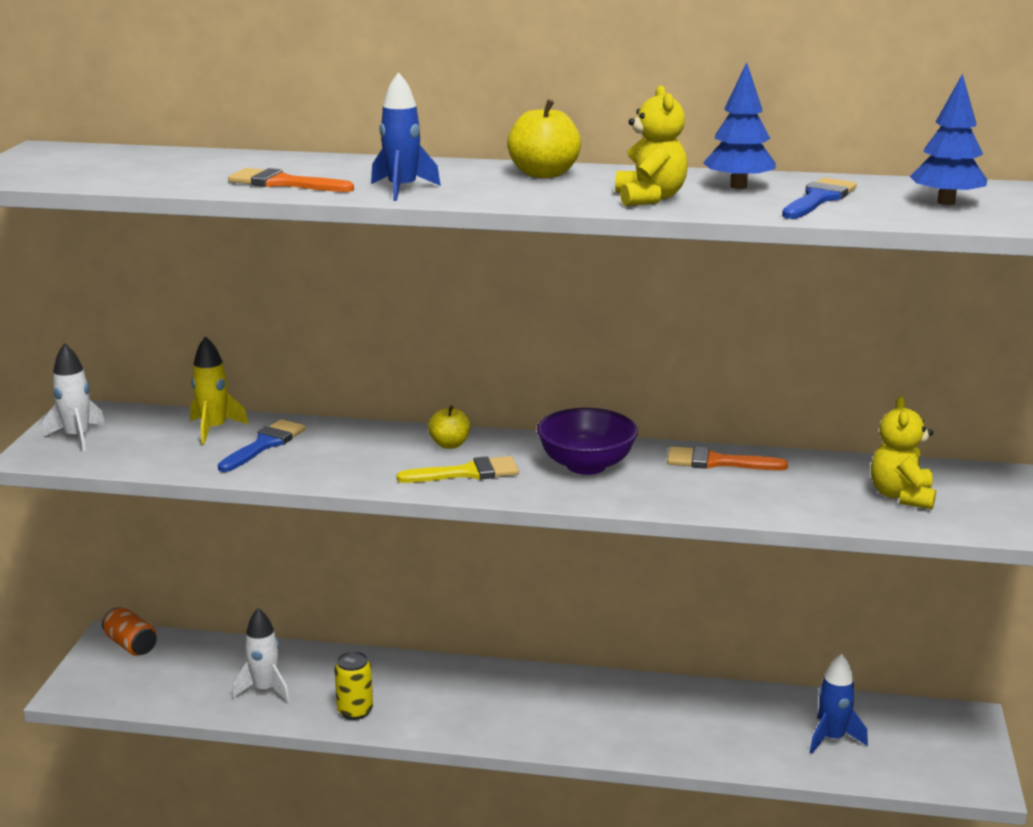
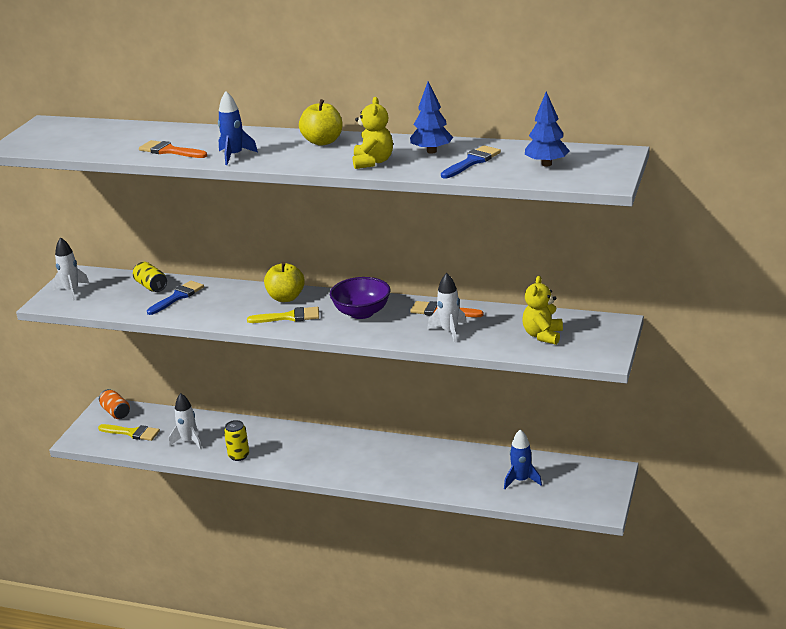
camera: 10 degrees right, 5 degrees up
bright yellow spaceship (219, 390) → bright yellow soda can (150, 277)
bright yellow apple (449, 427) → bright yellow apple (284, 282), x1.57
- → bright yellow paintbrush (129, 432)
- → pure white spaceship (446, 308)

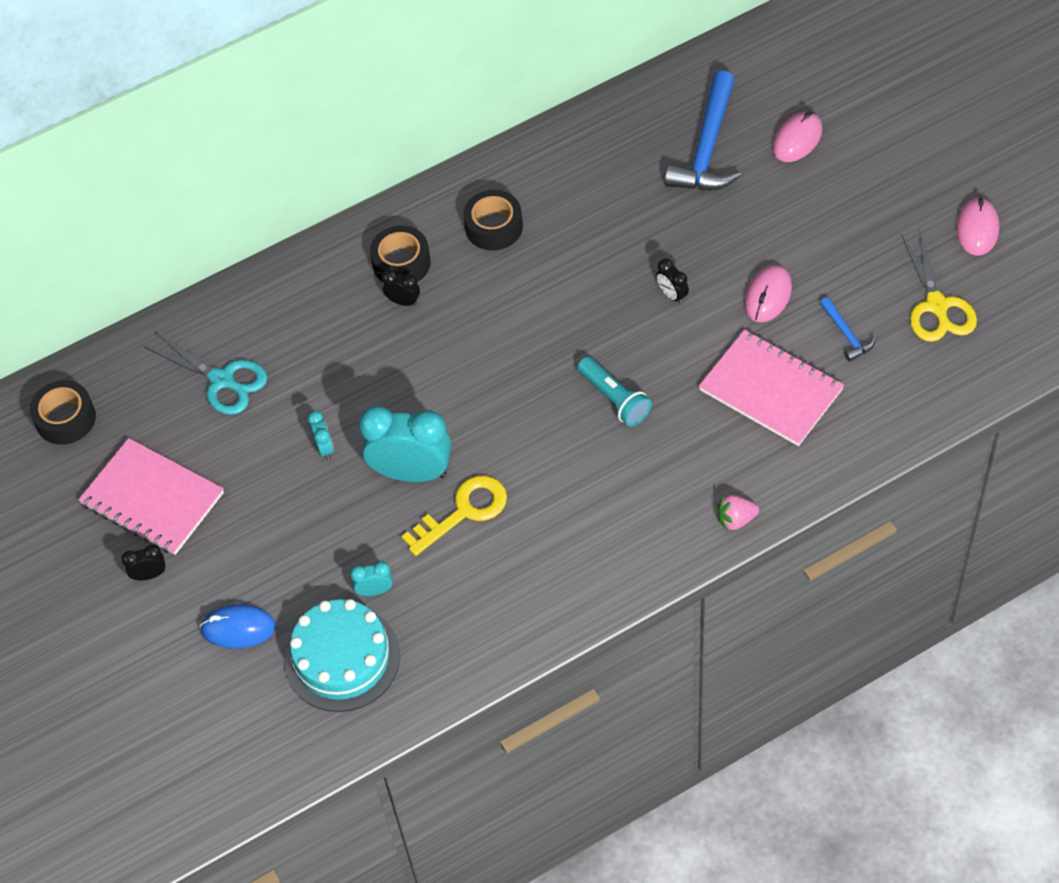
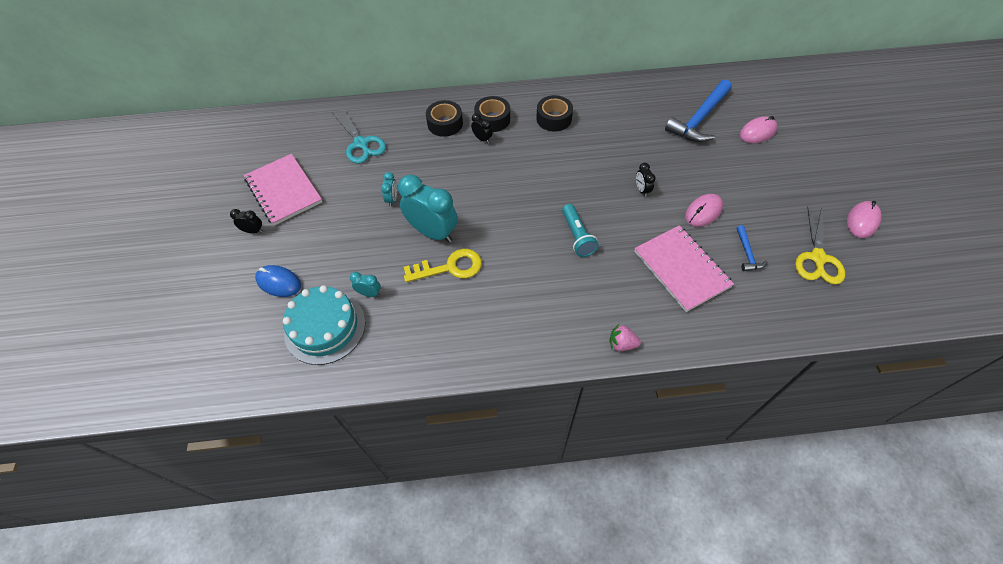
camera: 20 degrees right, 0 degrees up
ebony tape (63, 412) → ebony tape (444, 118), moved

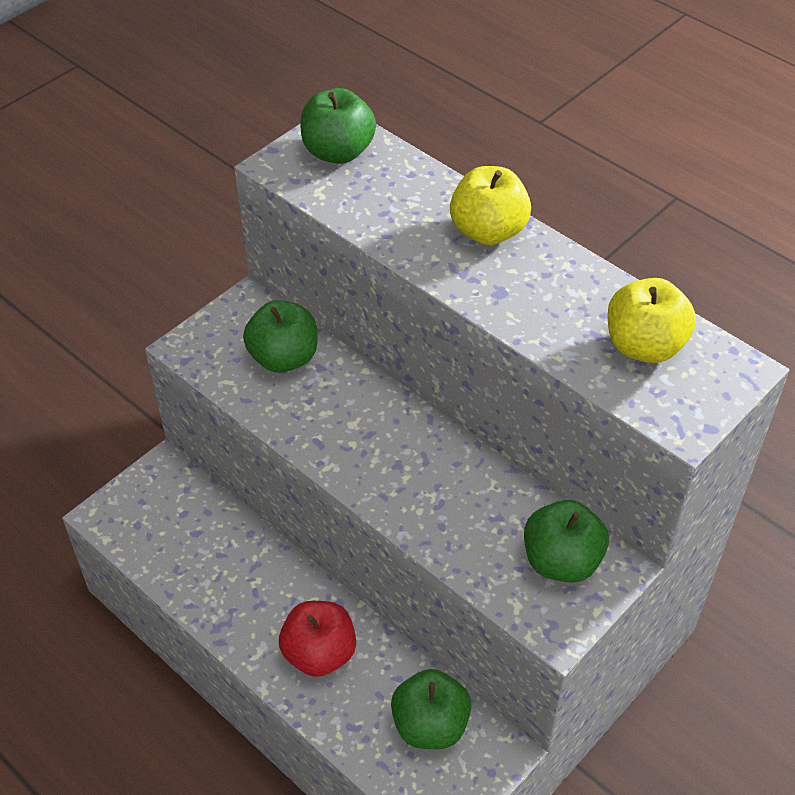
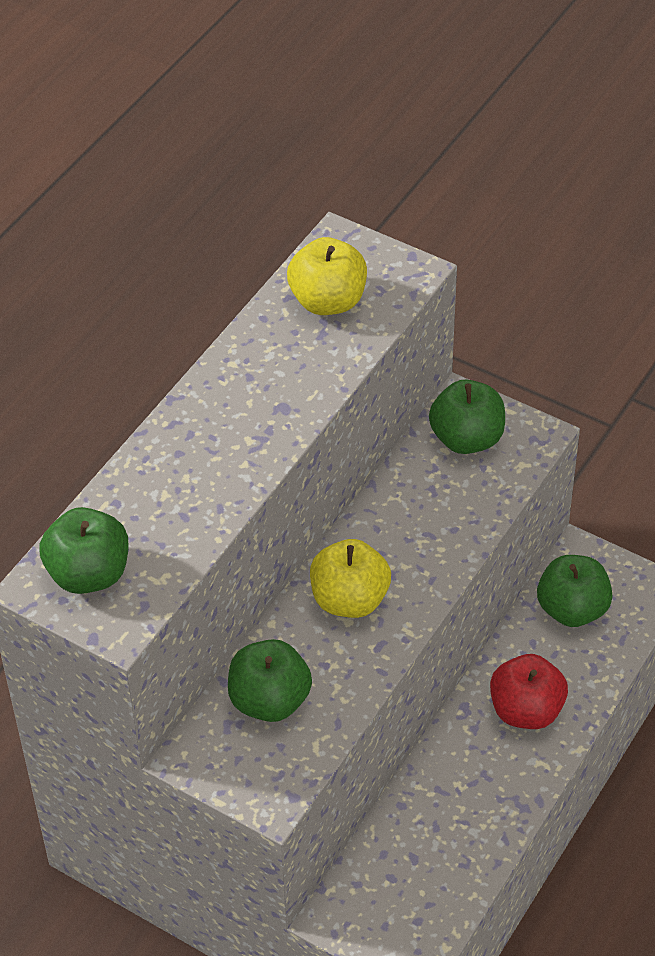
camera: 100 degrees left, 0 degrees up
bright yellow apple (490, 205) → bright yellow apple (350, 578), moved

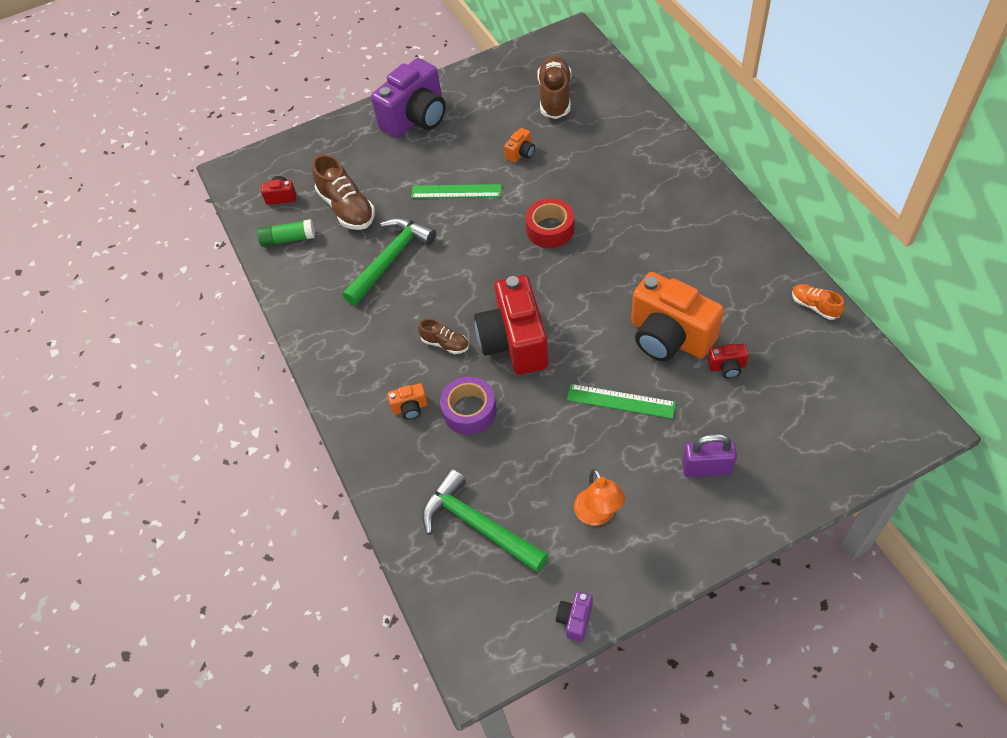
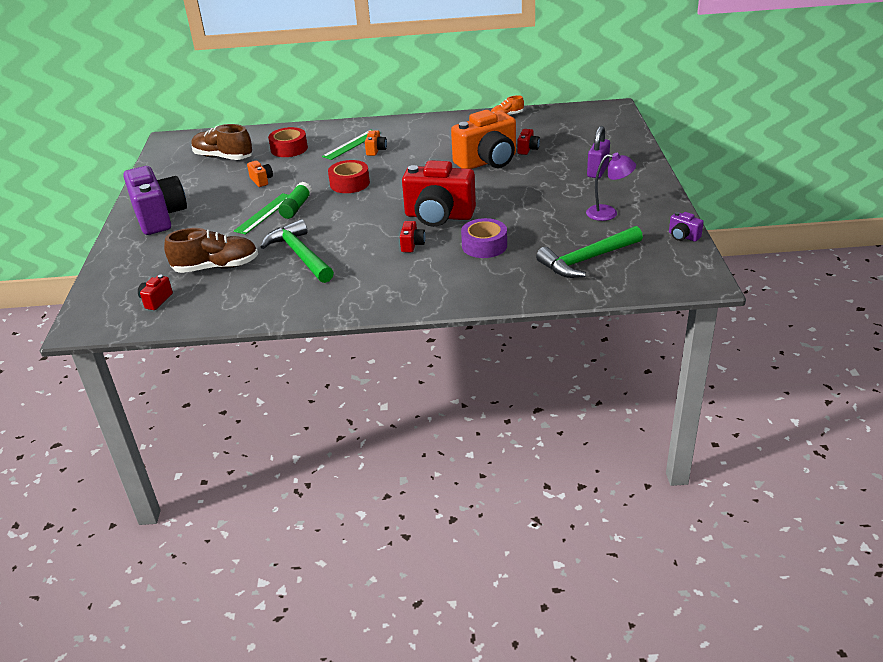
camera: 70 degrees left, 20 degrees down
green stick of glue (286, 233) → green stick of glue (295, 200), moved
orange camera (407, 401) → orange camera (376, 143), moved
russet lace-up shoe (443, 336) → scarlet camera (412, 236)
green measuring stick (621, 401) → green measuring stick (346, 145), moved
orange reading lamp (599, 497) → violet reading lamp (611, 187)
- → scarlet tape (288, 142)

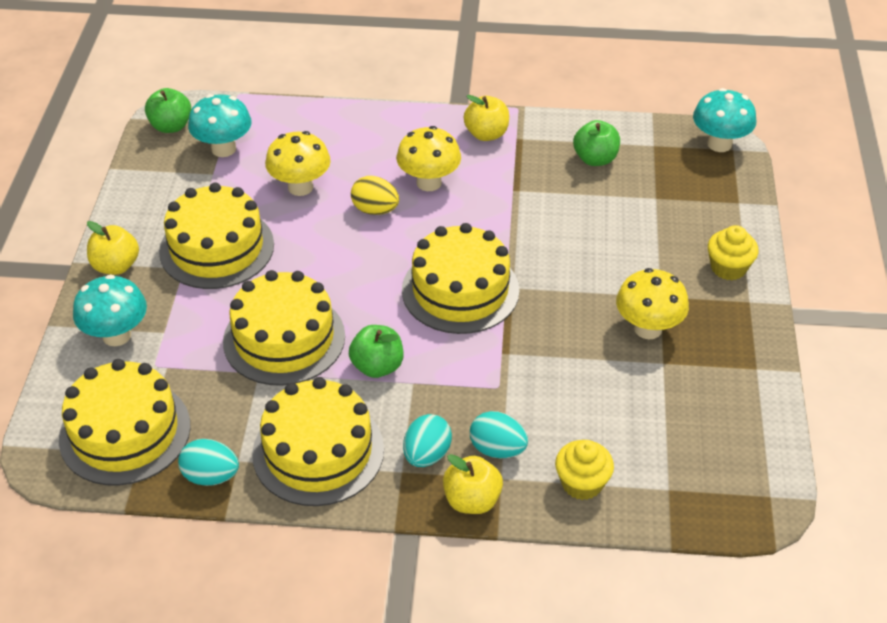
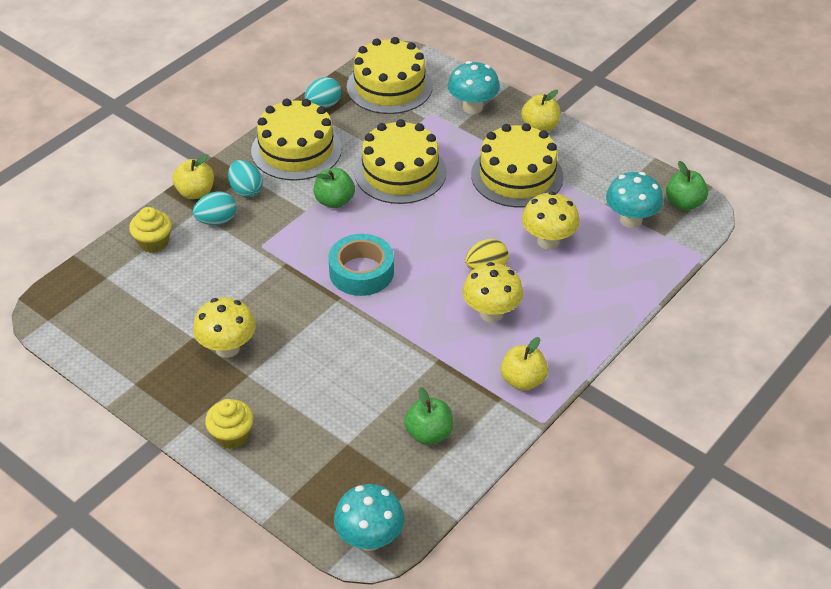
camera: 125 degrees right, 0 degrees up
bright yellow layer cake (460, 278) → teal tape (361, 265)

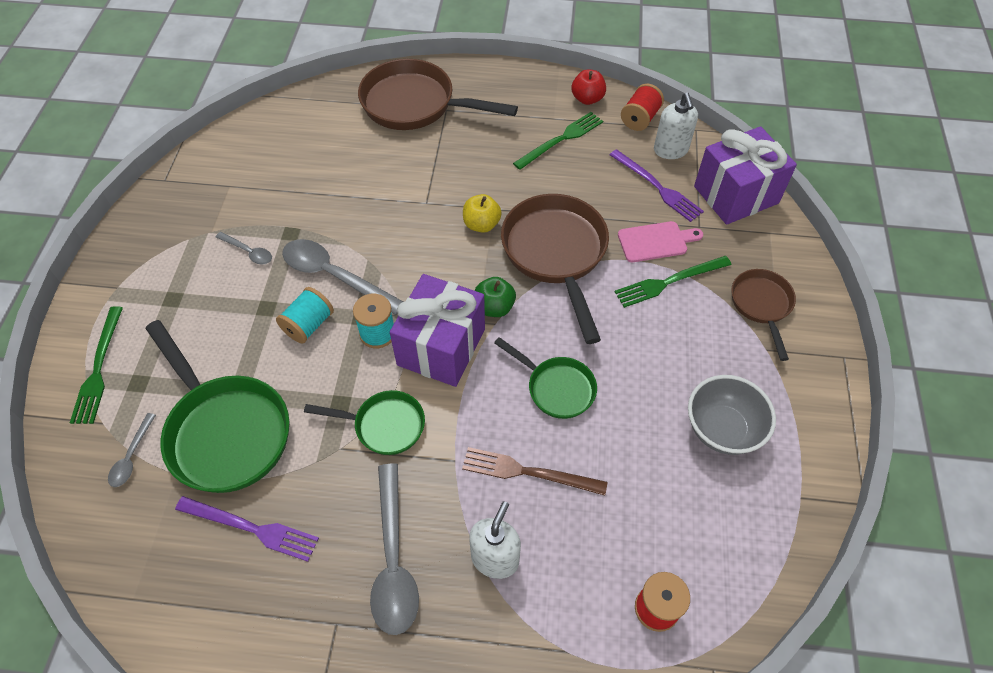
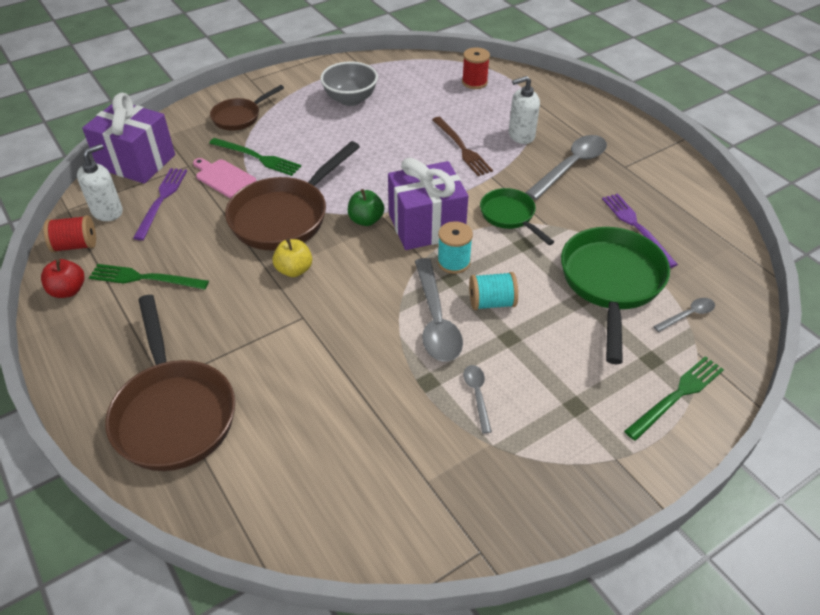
camera: 130 degrees left, 10 degrees down
green pan (545, 378) → -

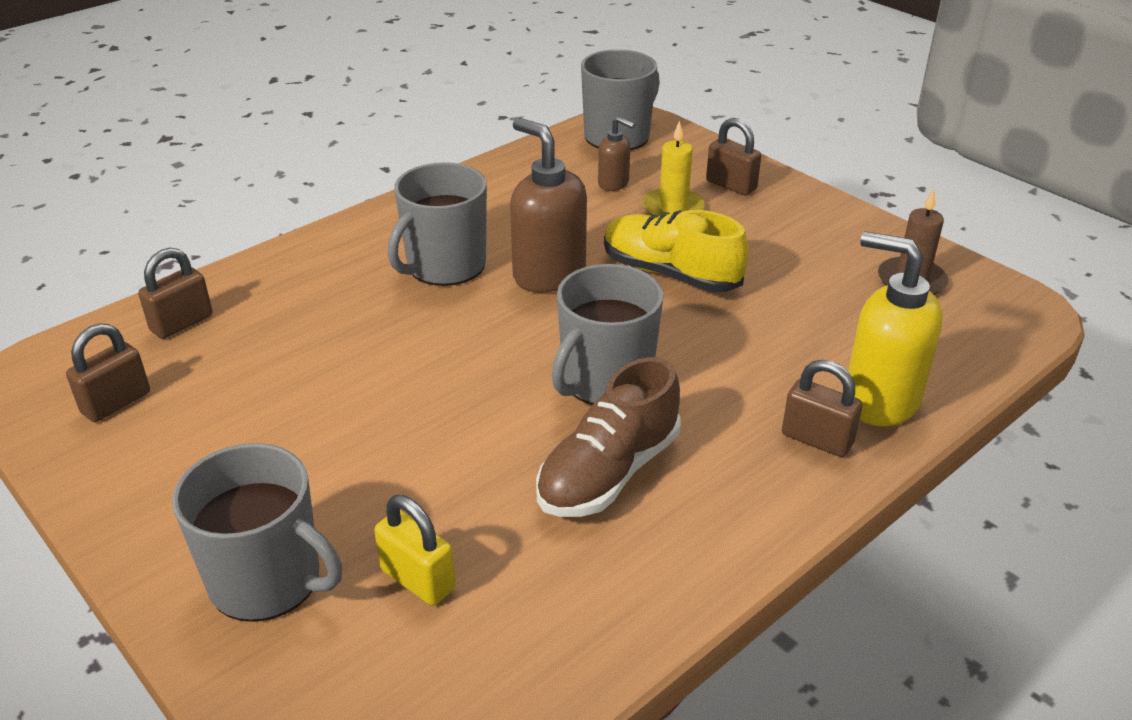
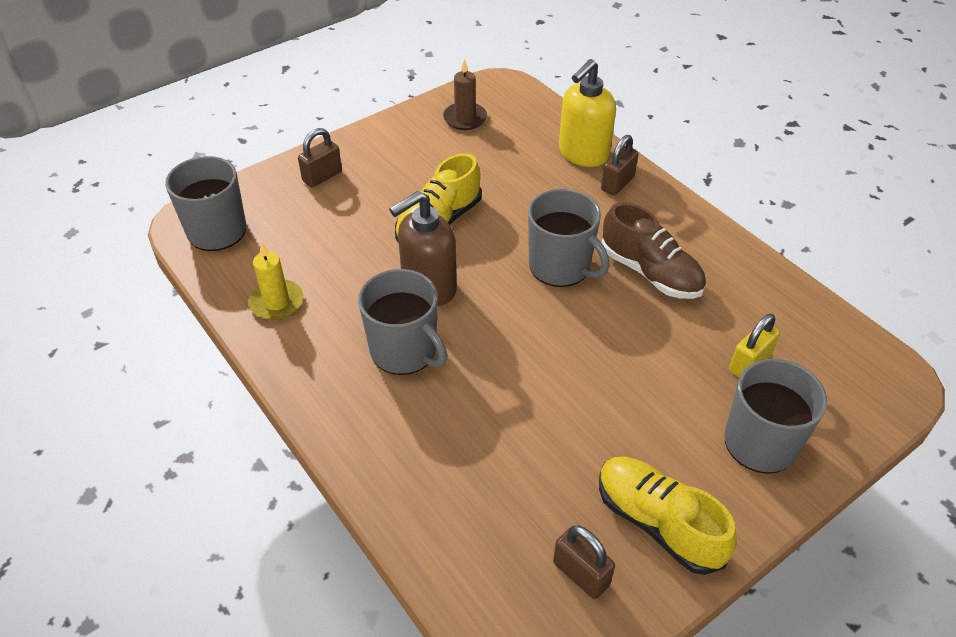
camera: 85 degrees left, 10 degrees up
russet lock (175, 293) → -
russet soap pump (616, 153) → -
bright yellow wax candle (674, 169) → bright yellow wax candle (275, 281), moved
- → bright yellow lace-up shoe (668, 516)

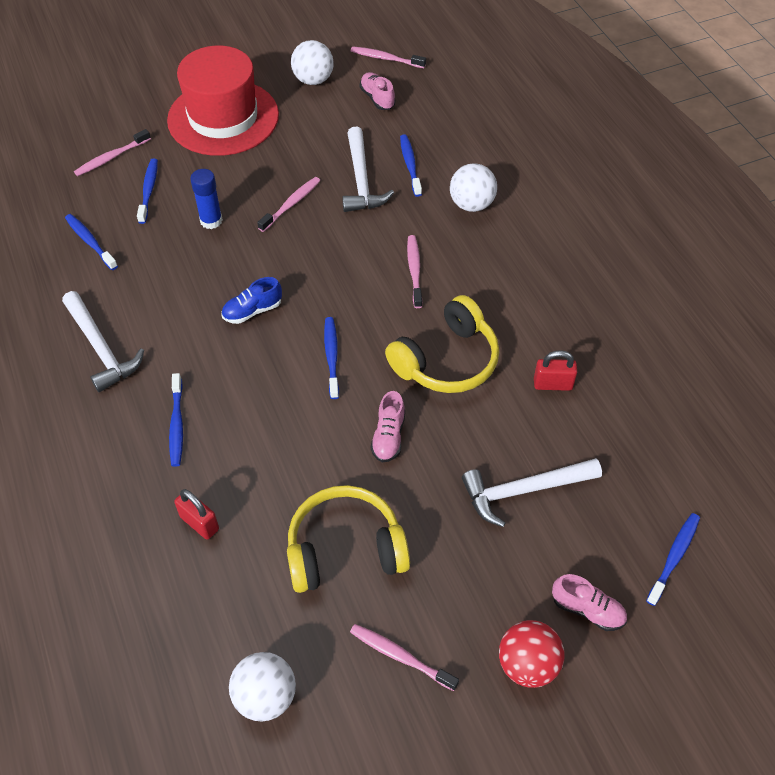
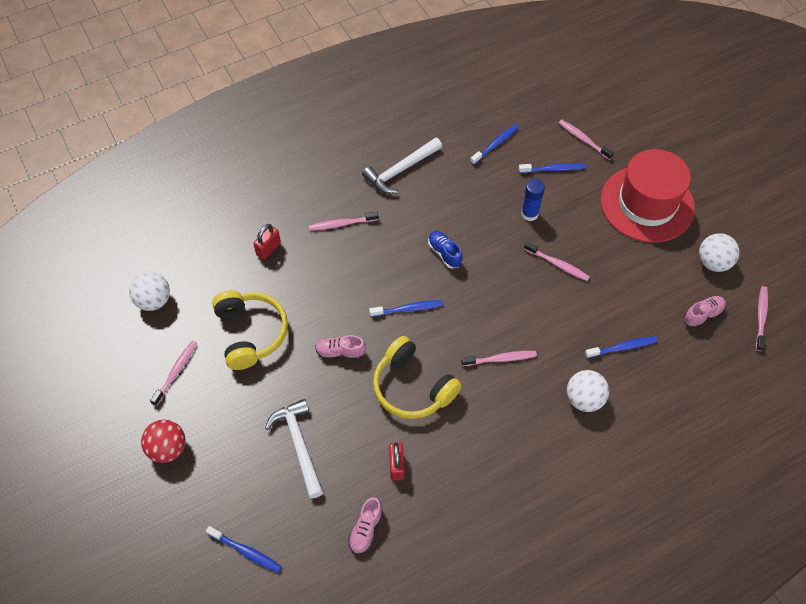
camera: 85 degrees right, 5 degrees up
royal blue tooth brush (176, 420) → rosy tooth brush (344, 221)
pure white claw hammer (368, 169) → -
rosy lace-up shoe (589, 602) → rosy lace-up shoe (365, 525), moved

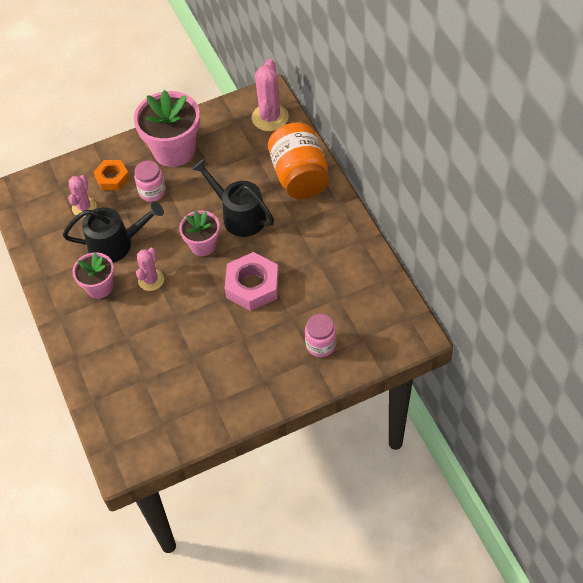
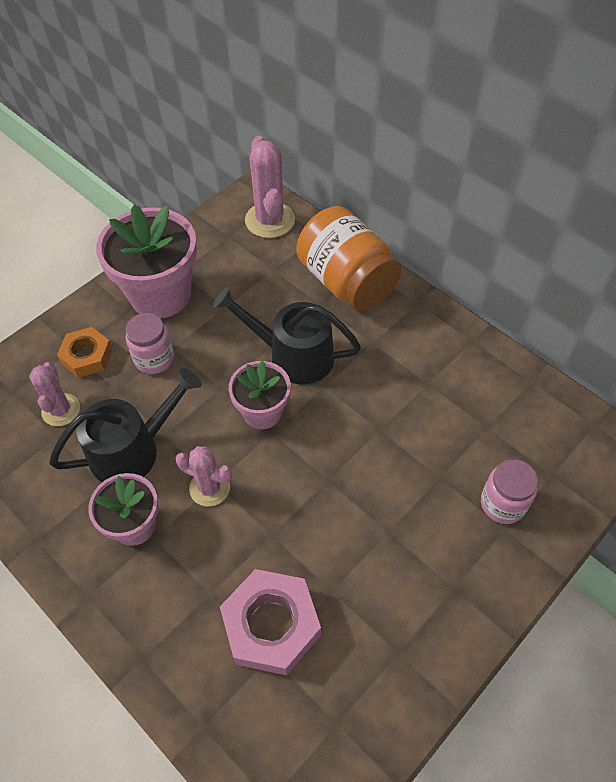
camera: 25 degrees left, 0 degrees up
rosy saguaro cactus (150, 269) → rosy saguaro cactus (204, 476), 60 degrees counterclockwise
rosy nut (252, 281) → rosy nut (270, 622), moved

